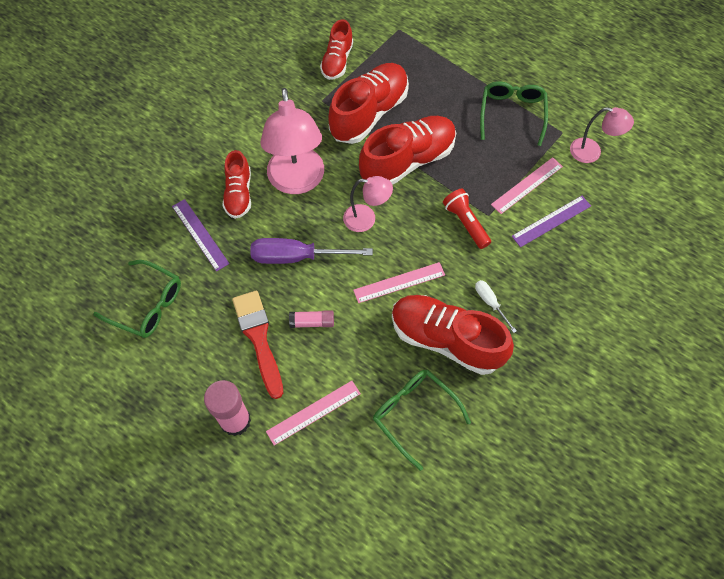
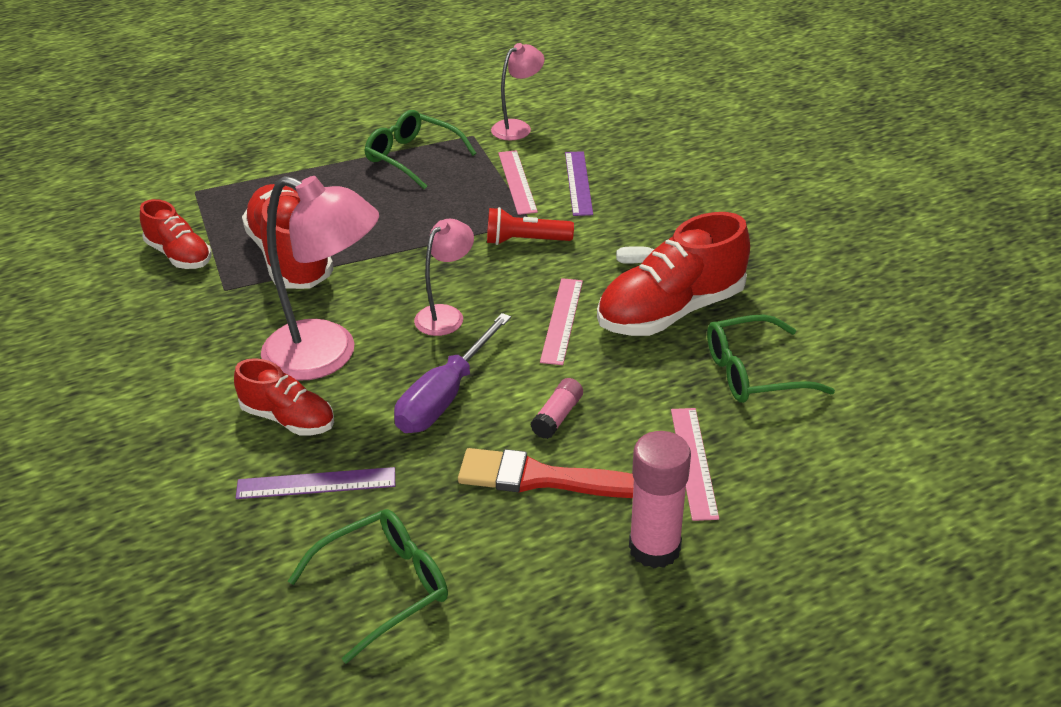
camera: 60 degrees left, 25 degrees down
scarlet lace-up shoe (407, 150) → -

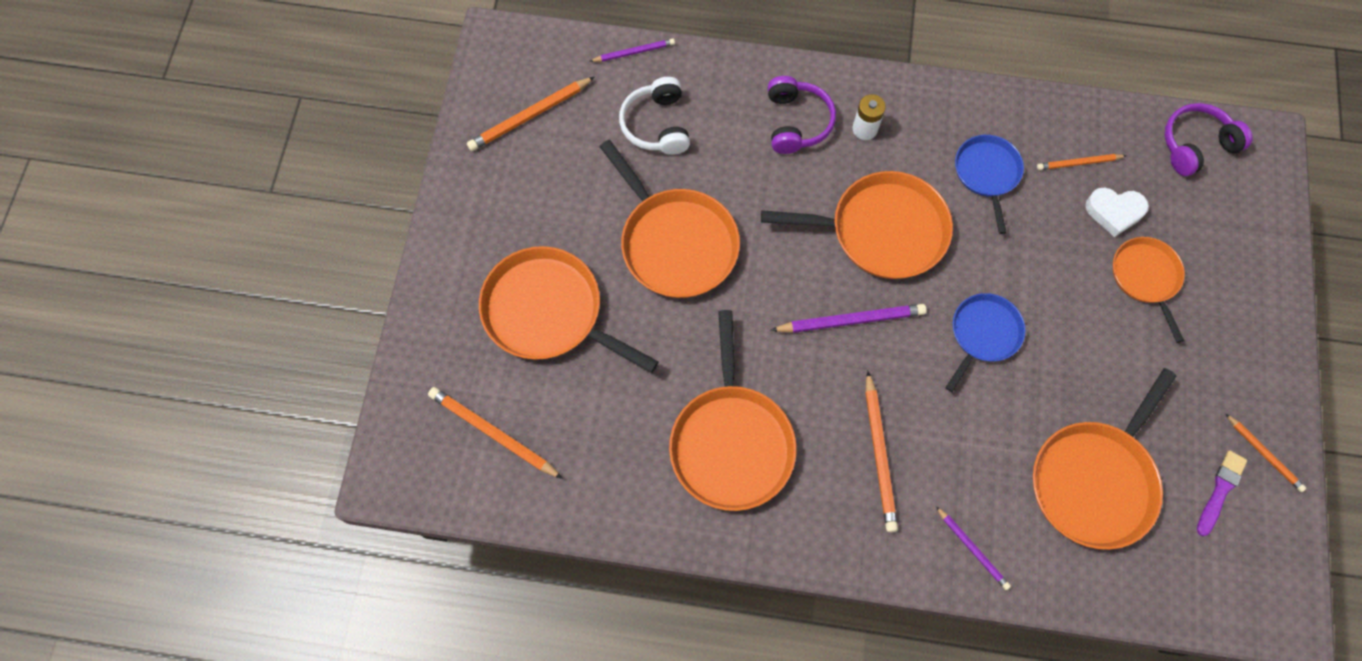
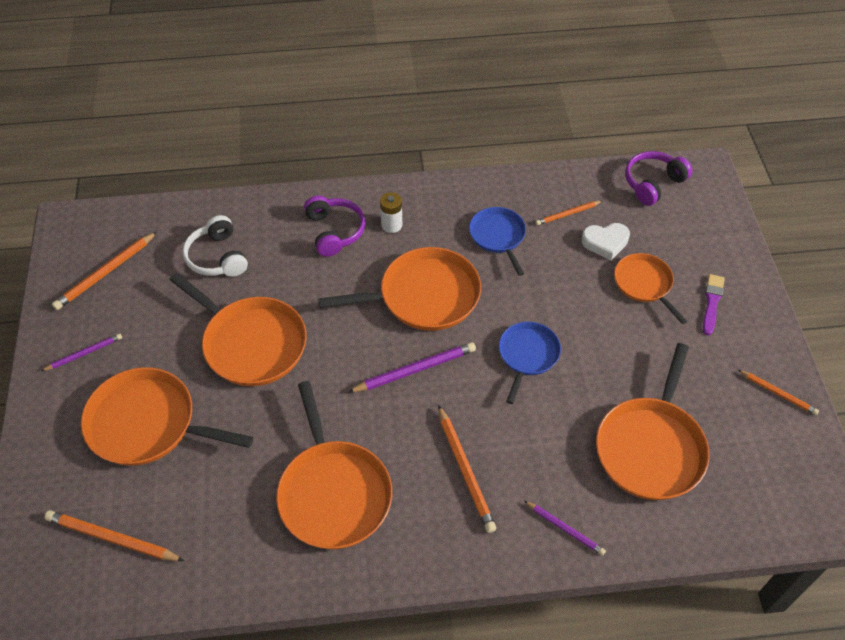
camera: 15 degrees left, 15 degrees down
violet pencil (632, 50) → violet pencil (81, 352), moved
violet paintbrush (1222, 493) → violet paintbrush (714, 305), moved

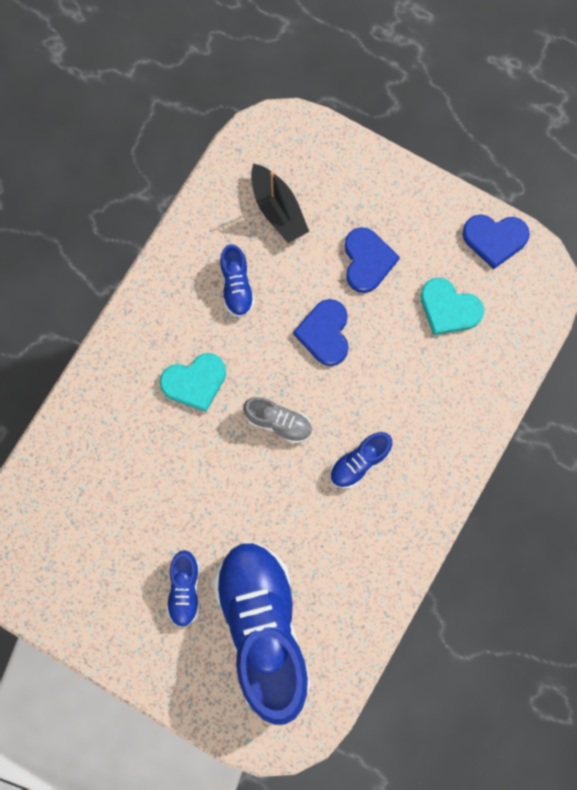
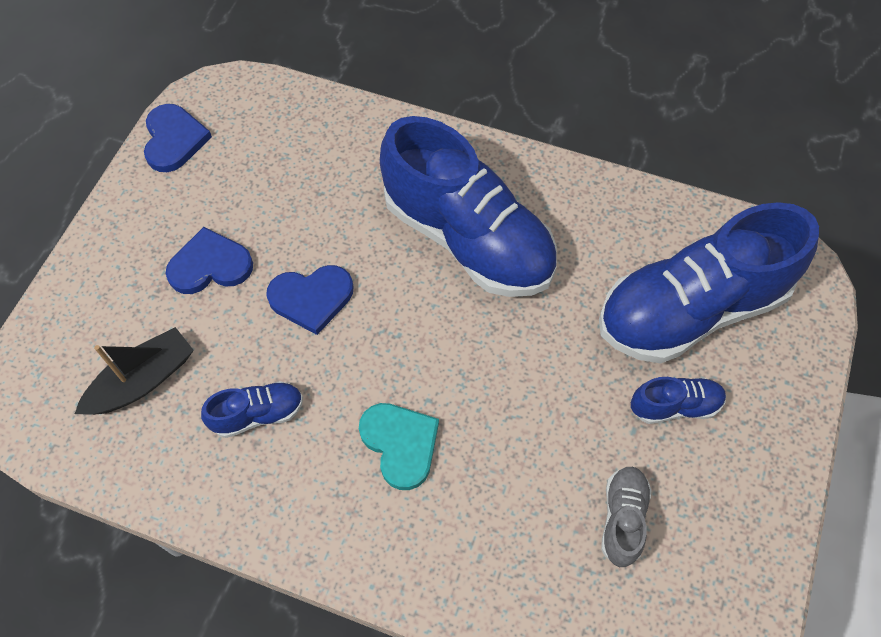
camera: 100 degrees left, 15 degrees down
ash-grey lace-up shoe (277, 420) → ash-grey lace-up shoe (626, 517), moved
royal blue lace-up shoe (361, 460) → royal blue lace-up shoe (468, 206), x2.35
teal heart shape (452, 306) → -

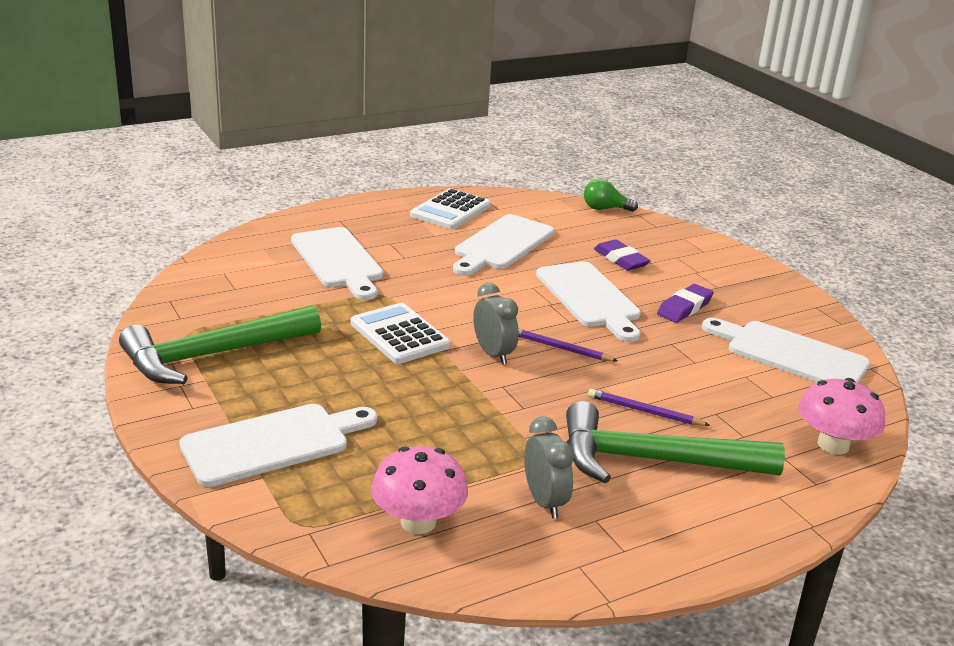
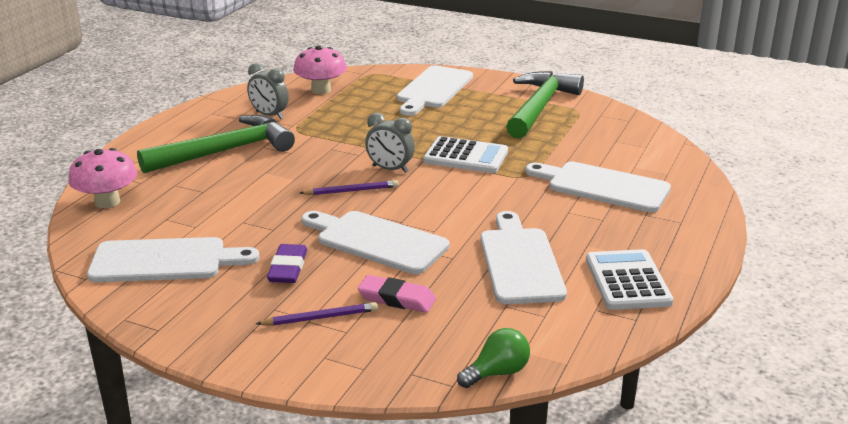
camera: 145 degrees right, 0 degrees up
violet pencil (649, 407) → violet pencil (317, 314), moved
violet gum eraser (622, 255) → rosy gum eraser (397, 294)

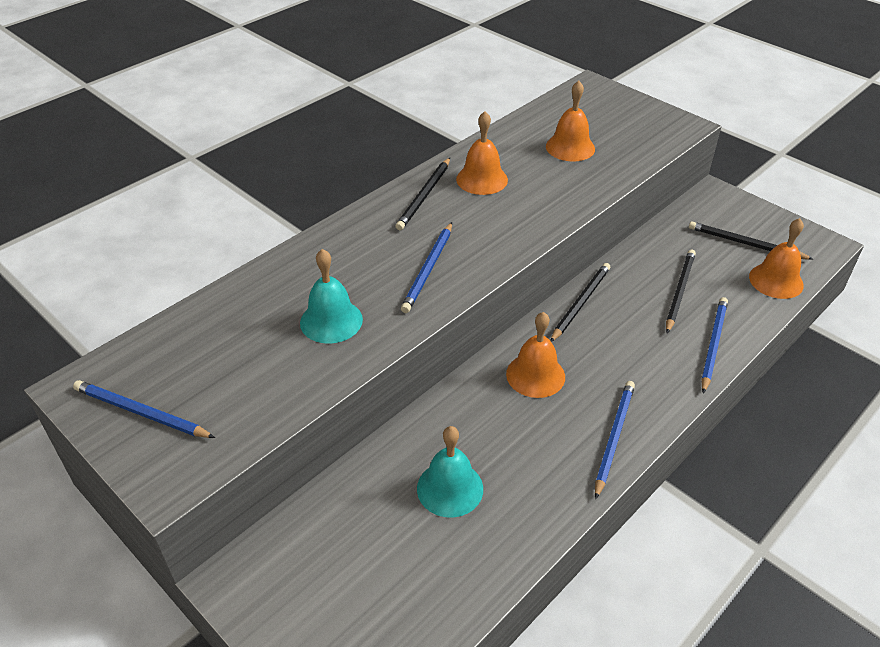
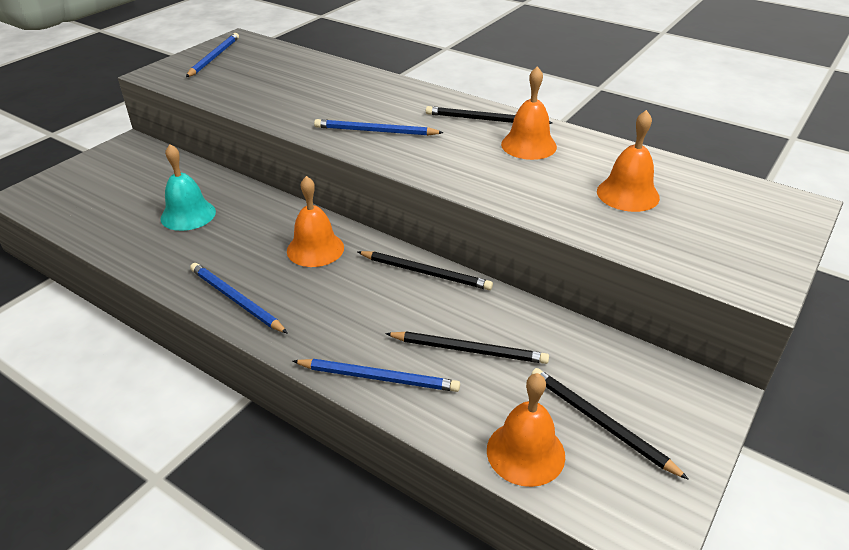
camera: 80 degrees right, 5 degrees down
teal school bell (331, 296) → -
royal blue pencil (615, 440) → royal blue pencil (239, 298), 150 degrees counterclockwise
ebony pencil (751, 240) → ebony pencil (610, 424), 60 degrees counterclockwise

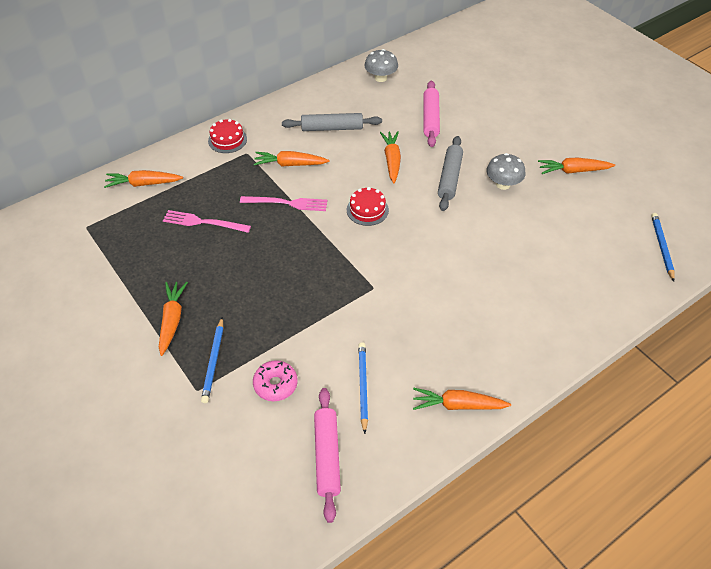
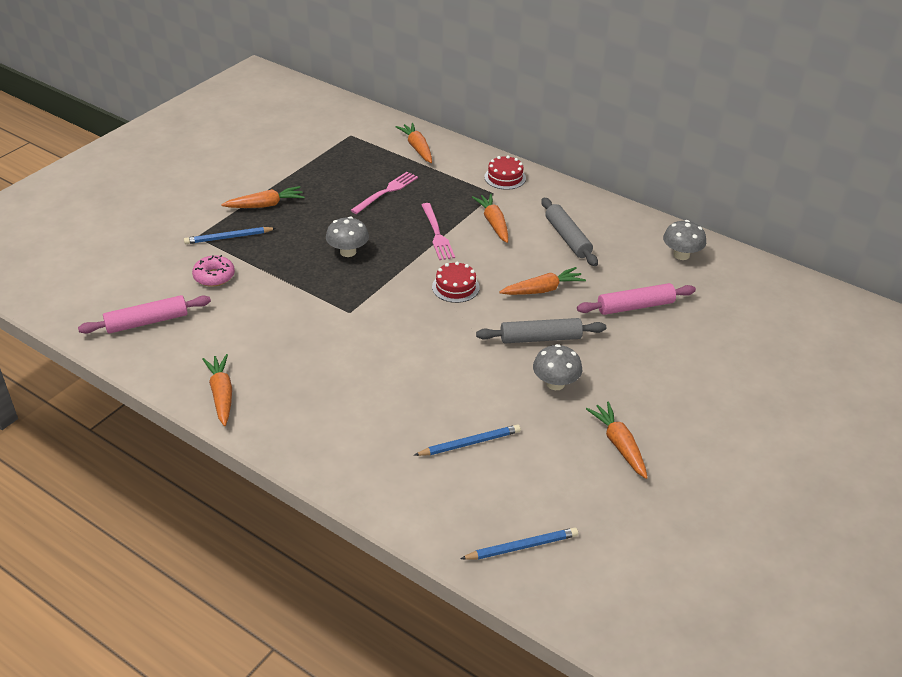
camera: 70 degrees right, 10 degrees down
rosy dinner fork (207, 221) → rosy dinner fork (384, 193), 45 degrees clockwise
royal blue pencil (363, 388) → royal blue pencil (468, 440), moved
- → ash-grey toadstool (347, 236)

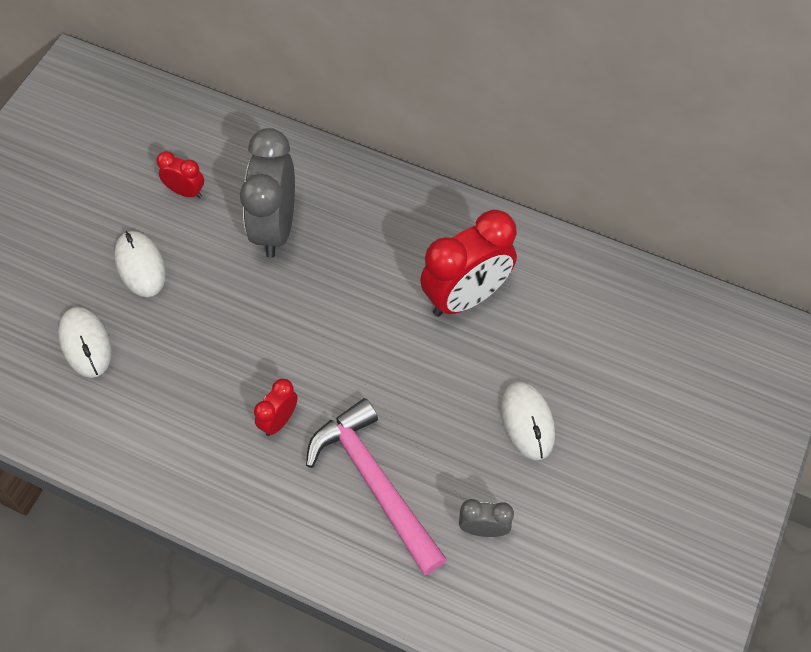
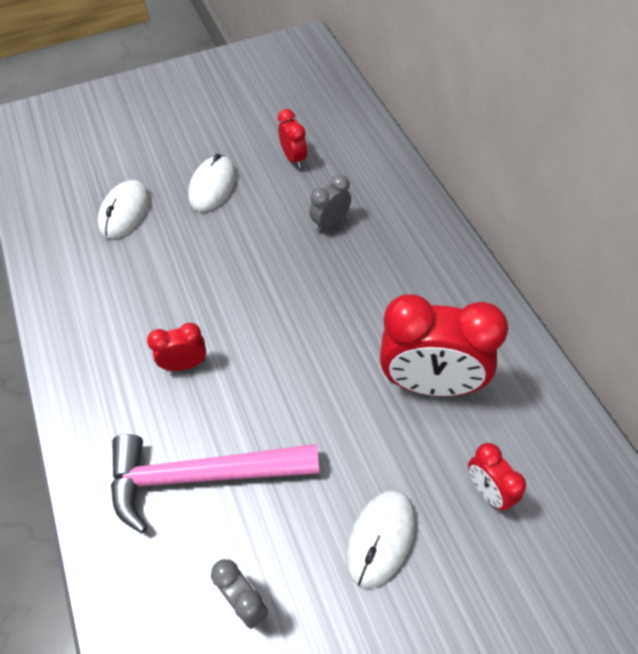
camera: 45 degrees right, 5 degrees down
ash-grey alarm clock (267, 193) → ash-grey alarm clock (330, 203), x0.49
rosy claw hammer (376, 486) → rosy claw hammer (215, 483), 105 degrees counterclockwise
- → scarlet alarm clock (497, 476)

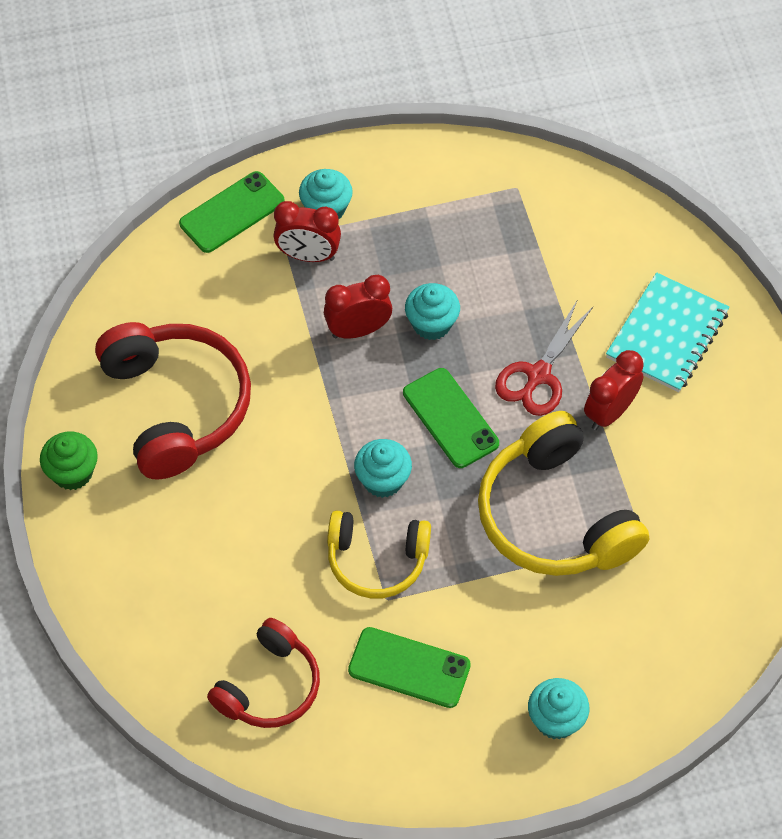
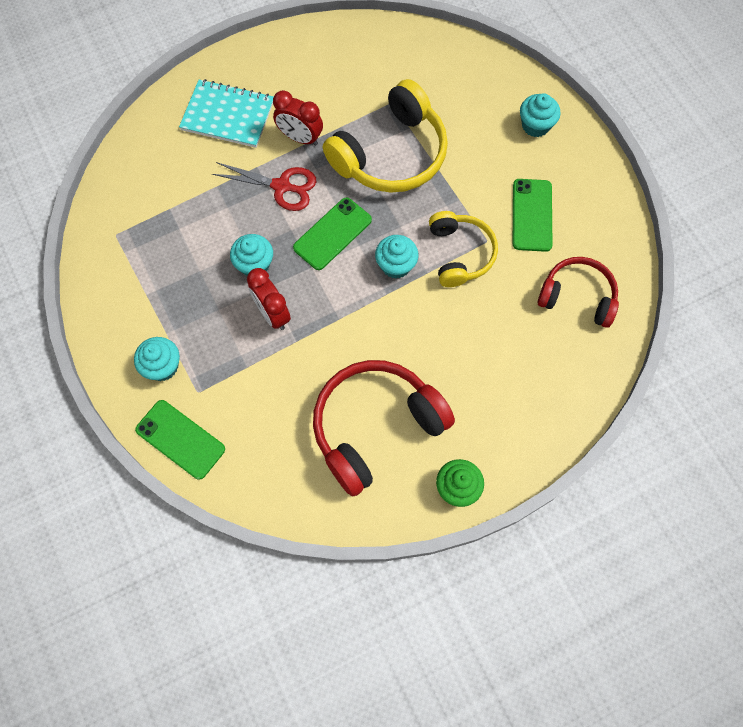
camera: 105 degrees left, 10 degrees up
scarlet alarm clock (307, 231) → -

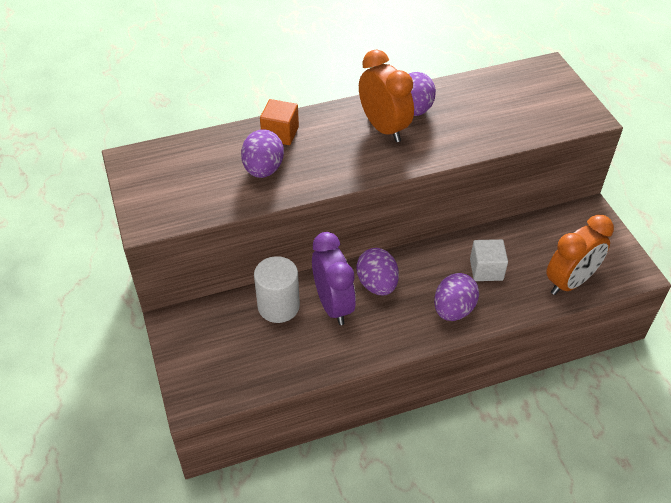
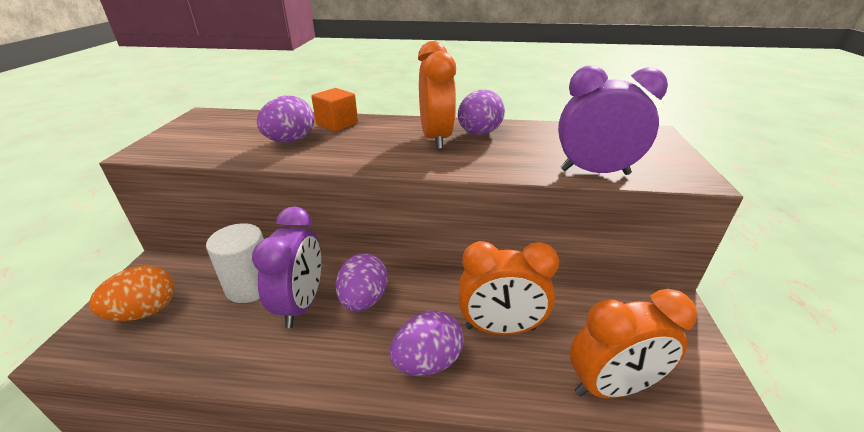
camera: 25 degrees right, 15 degrees down
pure white solid cube (489, 260) → orange alarm clock (509, 288)
- → orange egg (132, 293)
- → violet alarm clock (613, 120)

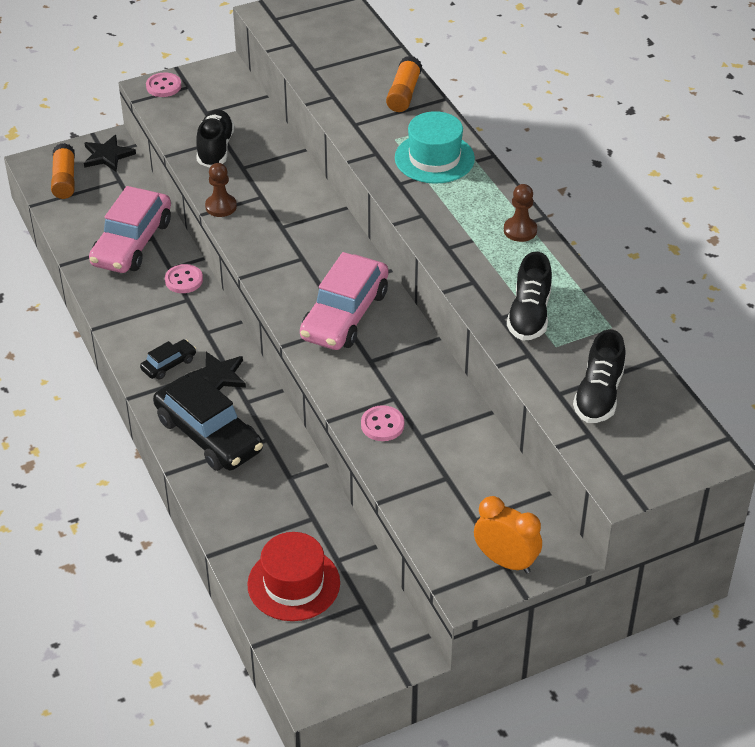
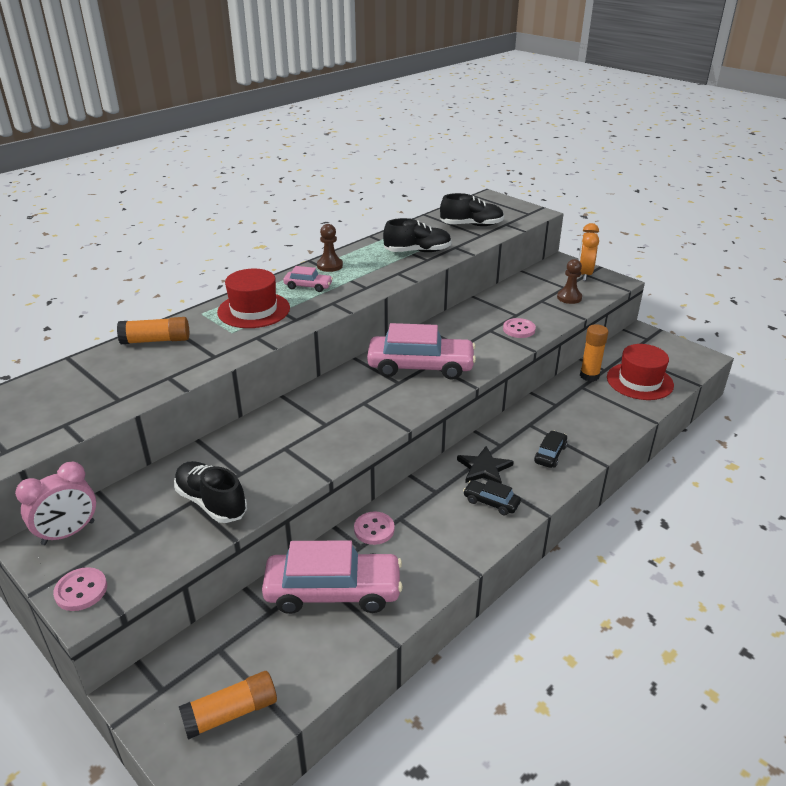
camera: 110 degrees left, 10 degrees down
ebony star (110, 153) → -
ebony automobile (208, 421) → ebony automobile (550, 449), x0.47
ebony lace-up shoe (215, 138) → ebony lace-up shoe (210, 492), 60 degrees clockwise
russet game pawn (221, 190) → russet game pawn (569, 281), moved
teal hat (435, 147) → scarlet hat (253, 298)
- → rosy alarm clock (55, 503)
- → rosy automobile (308, 279)
- → orange stick of glue (594, 352)

